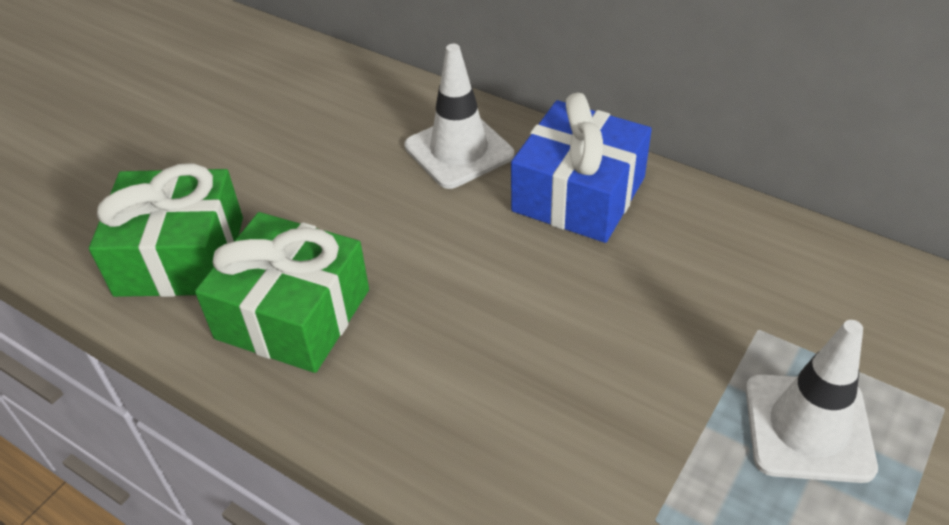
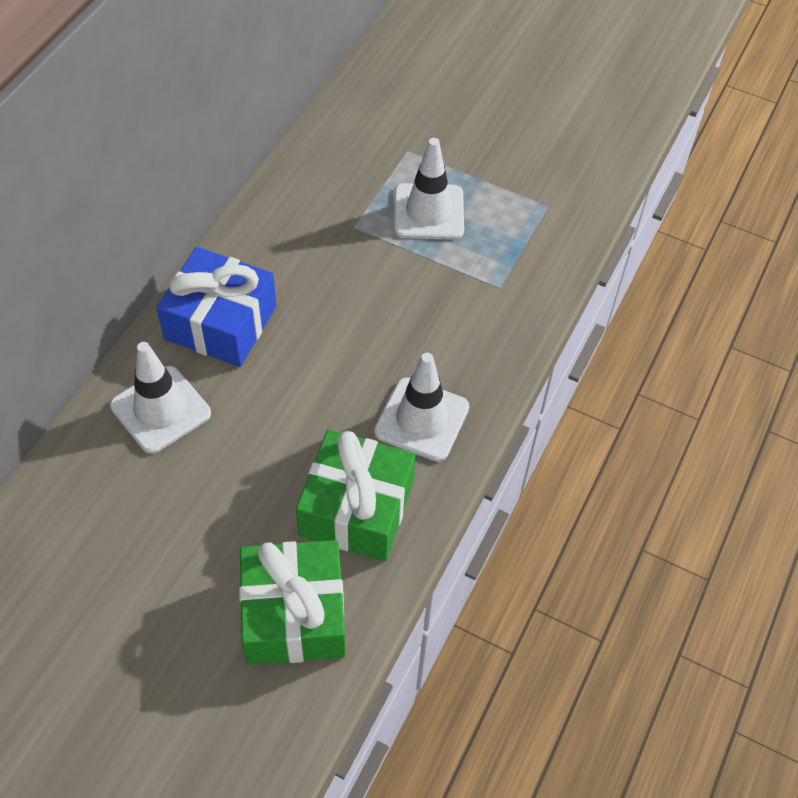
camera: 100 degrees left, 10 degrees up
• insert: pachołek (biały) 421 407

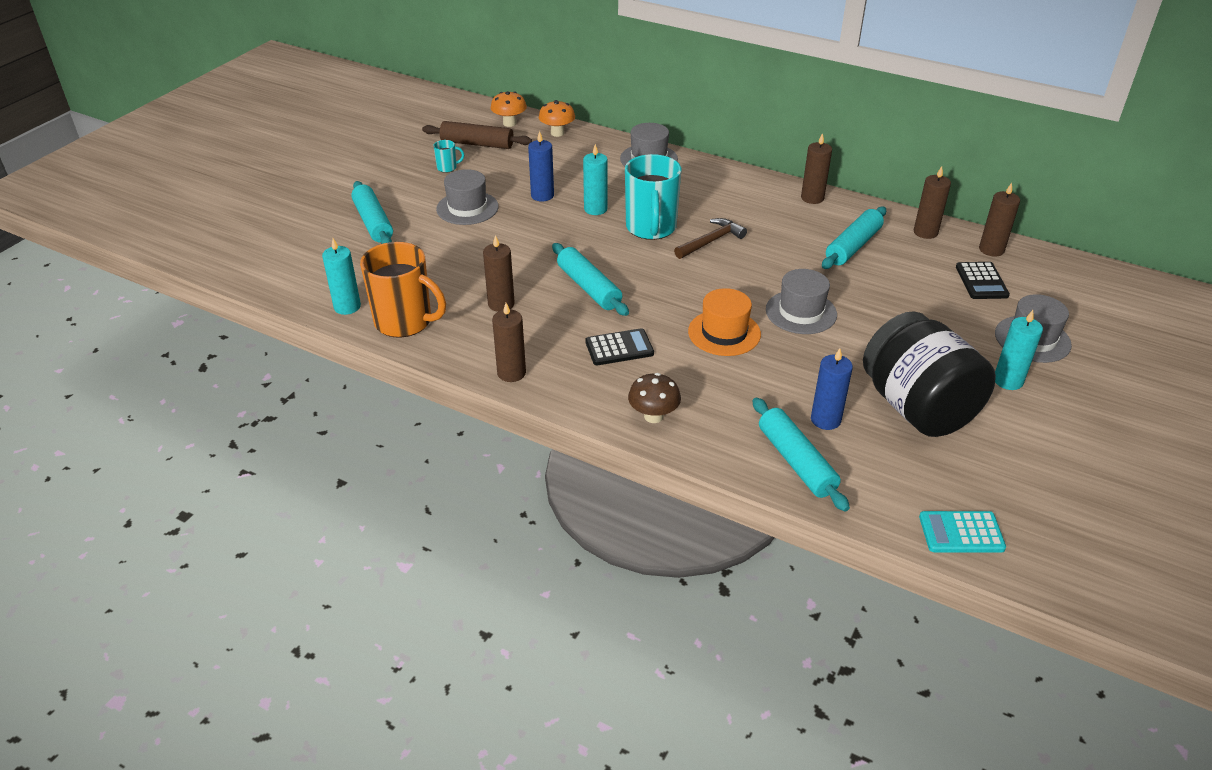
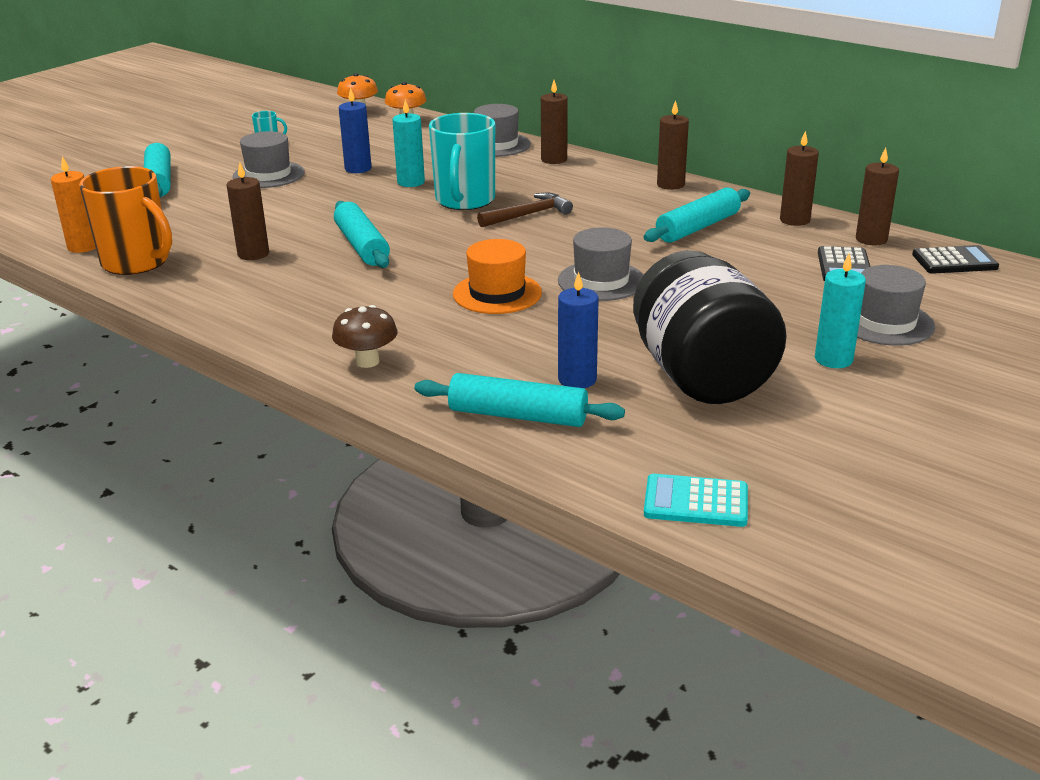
camera: 10 degrees right, 10 degrees down
• delete: wałek do ciasta (brązowy) 477 135
• recolor: świeca (turkusowy) 341 276 to świeca (pomarańczowy) 73 204
• move: świeca (brązowy) 509 342 to 554 122
• move: kalkulator (czarny) 619 347 to 955 259
• rotate: wałek do ciasta (turkusowy) 801 454 = 520 400 60 degrees counterclockwise

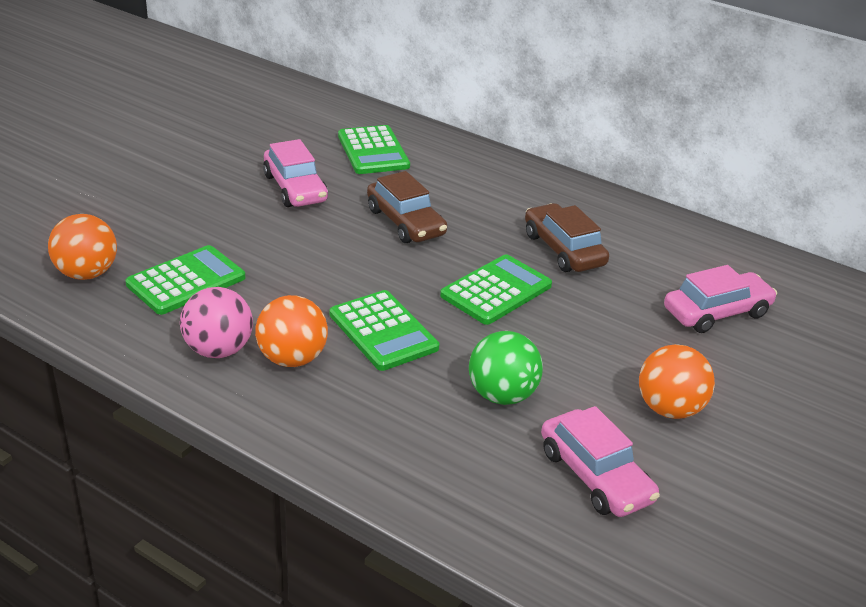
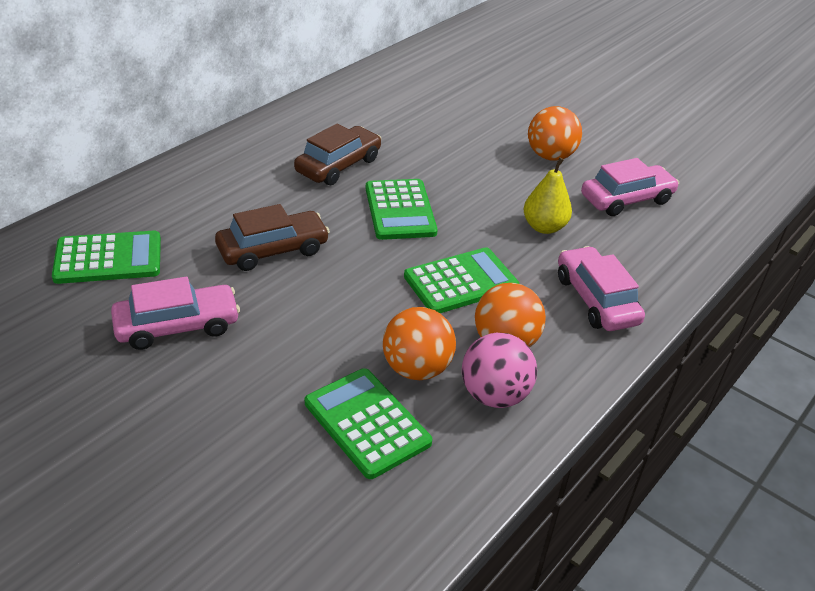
camera: 85 degrees left, 5 degrees up
• rotate: samochód (brązowy) 567 237 = 337 154 150 degrees clockwise
• move: piłka (pomarańczowy) 82 247 to 419 343
• rotate: kalkulator (zielony) 496 289 = 402 209 150 degrees counterclockwise
• move: samochód (różowy) 720 299 to 601 288
• replace: piłka (zielony) 506 368 to gruszka (żółty) 548 196

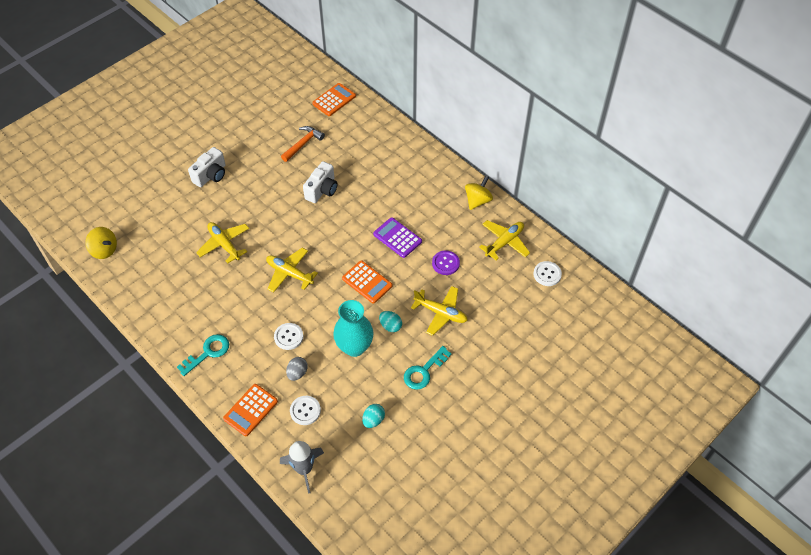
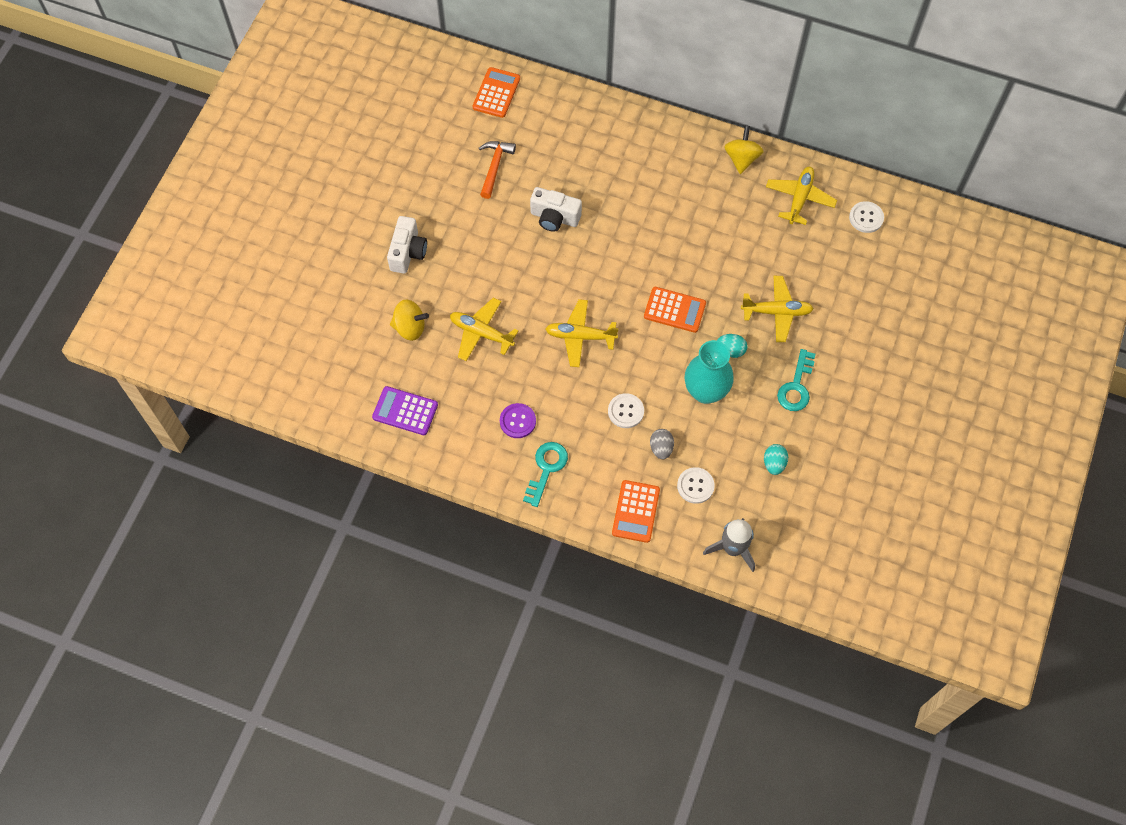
camera: 25 degrees left, 10 degrees up
• rotate: aparat fotograficzny (biały) 320 182 = 556 209 105 degrees clockwise
• move: kalkulator (fioletowy) 397 237 to 405 410
• move: bączek (żółty) 101 243 to 409 320
• move: guzik (fioletowy) 446 263 to 518 420

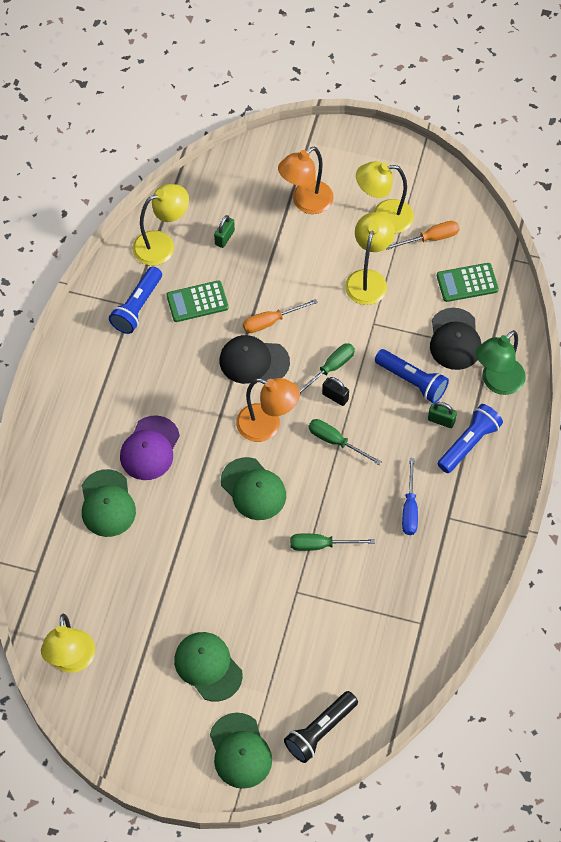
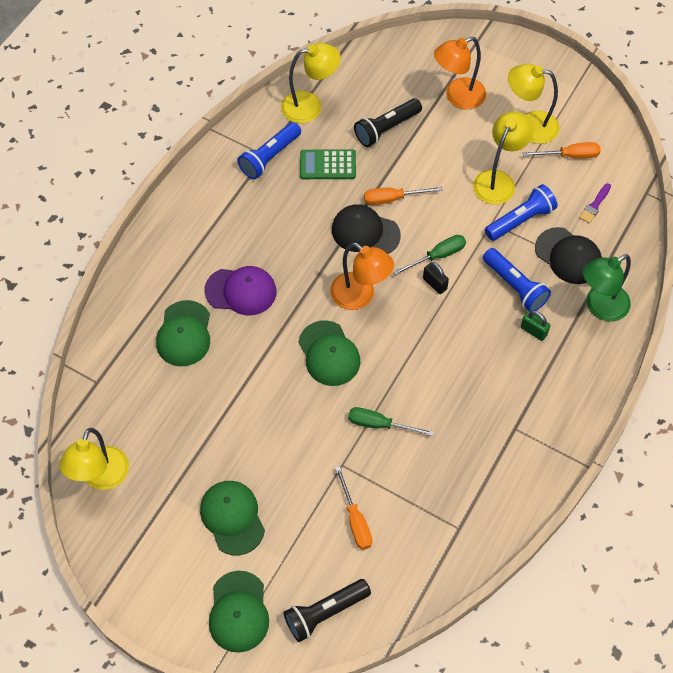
camera: 15 degrees right, 0 degrees up
• delete: kłódka (zielony) 224 231
• replace: kalkulator (zielony) 468 282 to pędzel (fioletowy) 595 203
• rotate: czapka (czarny) 455 339 = 568 255 60 degrees counterclockwise
• move: latarka (niebieski) 470 438 to 521 212
• rotate: czapka (fioletowy) 150 447 = 240 290 120 degrees counterclockwise
• delete: śrubokręt (zielony) 345 442
• delete: śrubokręt (niebieski) 410 496
• insert: latarka (czarny) 388 122
• insert: śrubokręt (pomarańczowy) 353 508

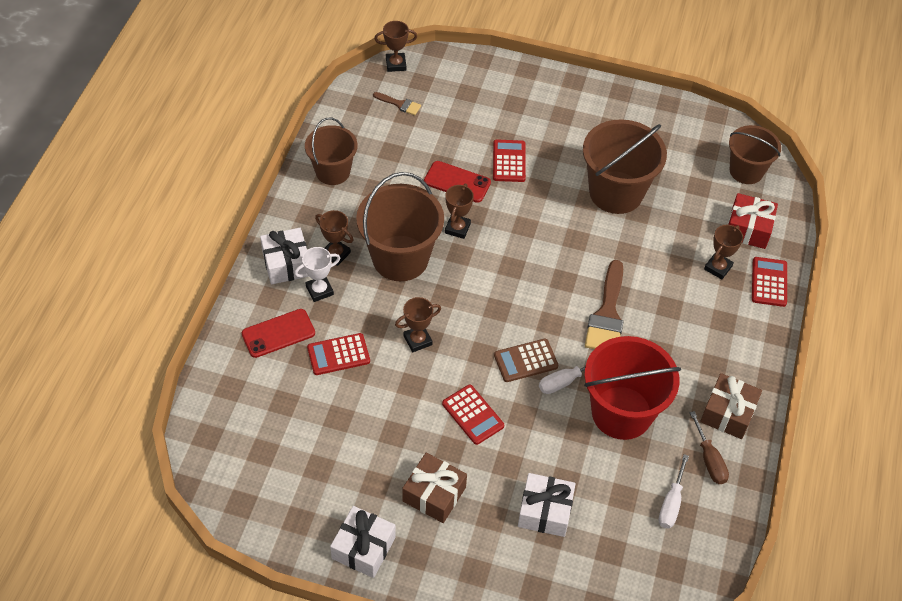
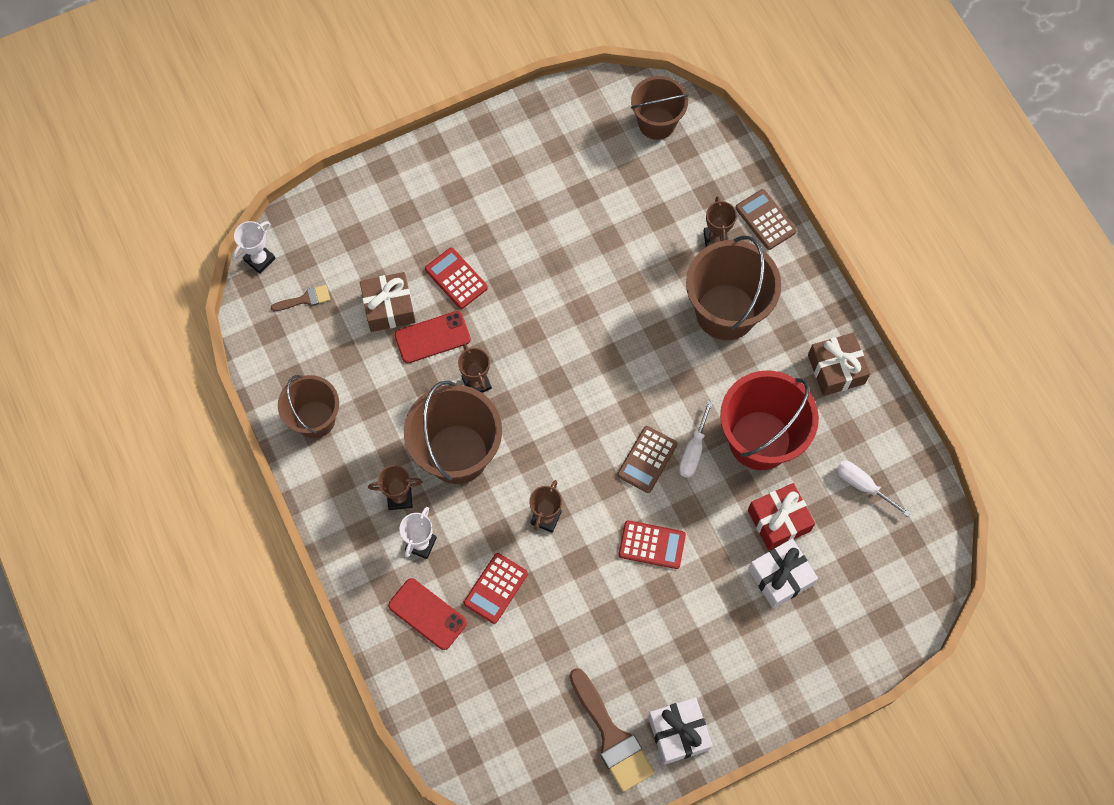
camera: 40 degrees left, 15 degrees up
• recolor: puchar (brązowy) 395 46 to puchar (biały) 254 247
• move: wiadro (brązowy) 625 166 to 733 288
• move: prezent (czerwony) 753 221 to 781 517
• delete: prezent (biały) 284 256
• recolor: kalkulator (czerwony) 769 282 to kalkulator (brązowy) 766 219
• move: pędzel (brązowy) 604 304 to 612 730
• rotate: telefon (czerwony) 278 333 = 427 614 75 degrees counterclockwise
• delete: śrubokręt (brązowy) 709 447
• move: prezent (brązowy) 434 488 to 388 302
• rotate: śrubokręt (biały) 673 491 = 873 489 150 degrees clockwise

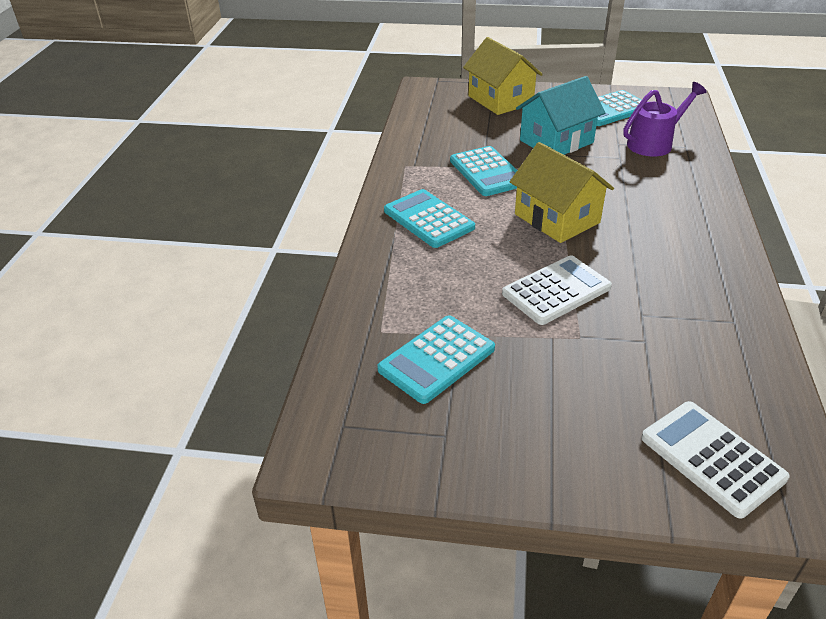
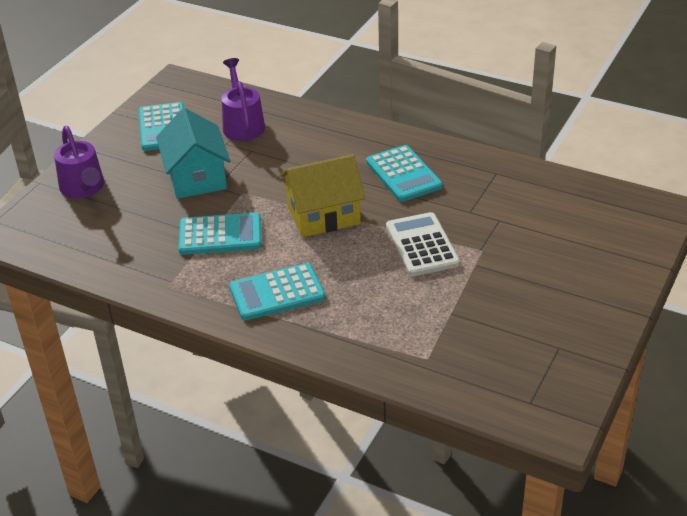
camera: 70 degrees left, 0 degrees up
• replace: domek (żółty) 503 76 to konewka (fioletowy) 79 162
• move: kalkulator (turkusowy) 436 360 to 404 173
• delete: kalkulator (biały) 715 460

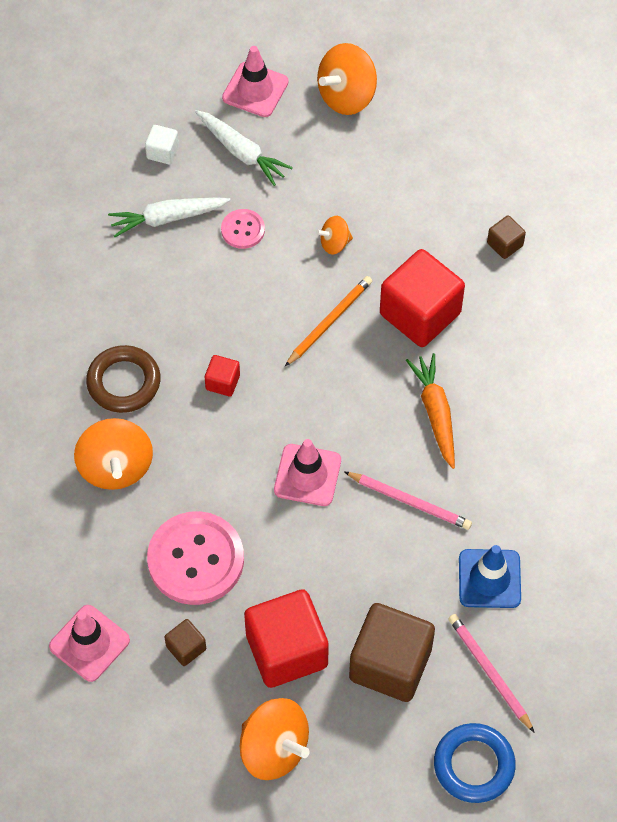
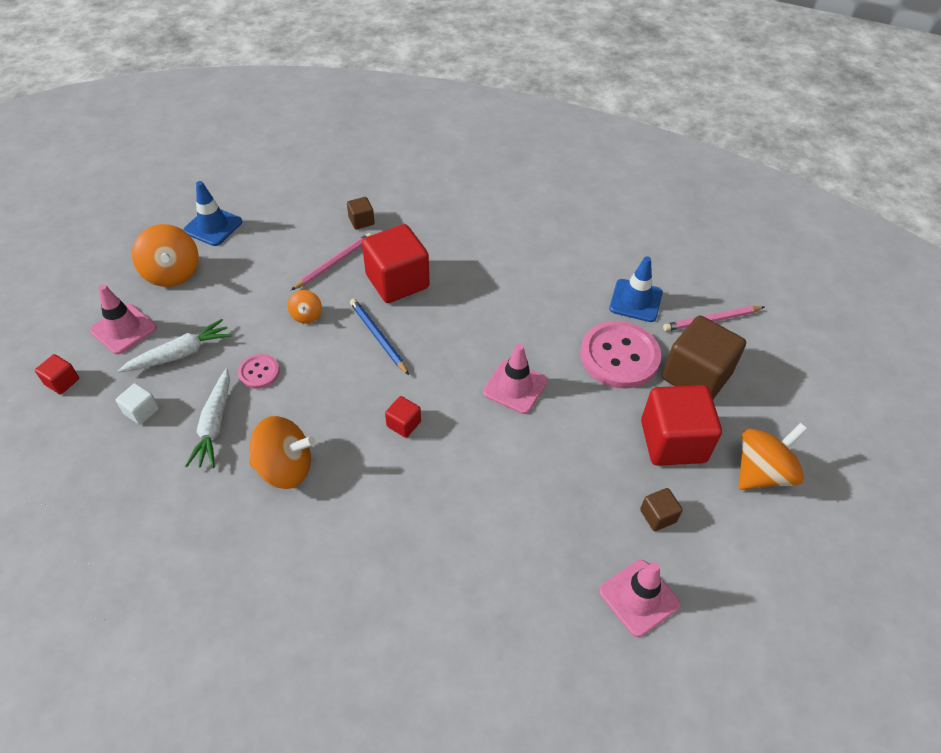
camera: 75 degrees left, 10 degrees down
• recolor: ołówek (pomarańczowy) 328 321 to ołówek (niebieski) 379 337
• delete: pierścień (brązowy) 123 379
• delete: marchewka (pomarańczowy) 430 411
• move: bączek (pomarańczowy) 113 454 to 282 452
• move: ołówek (różowy) 408 501 to 331 261
• move: guzik (różowy) 195 558 to 620 355
• delete: pierścień (niebieski) 475 763
• insert: pachołek (niebieski) 212 213
• insert: sześcian (czerwony) 57 374

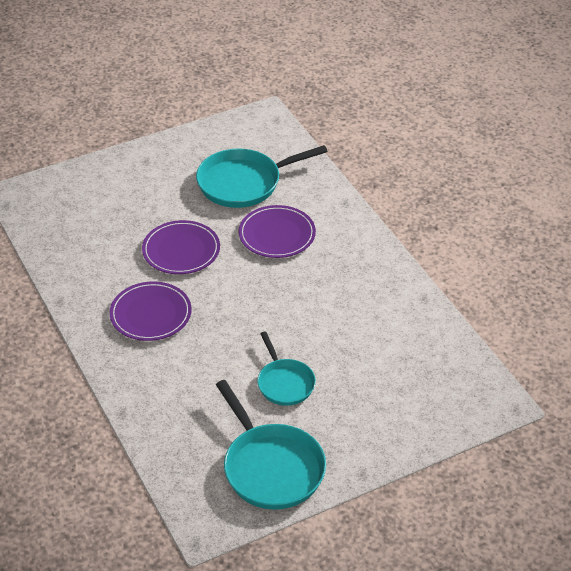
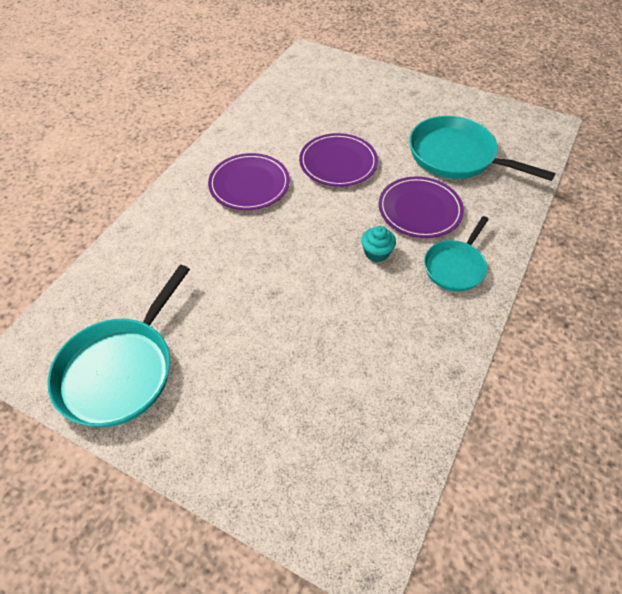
camera: 55 degrees right, 10 degrees up
• move: patelnia (turkusowy) 286 368 to 456 254
• insert: muffinka (turkusowy) 378 244

